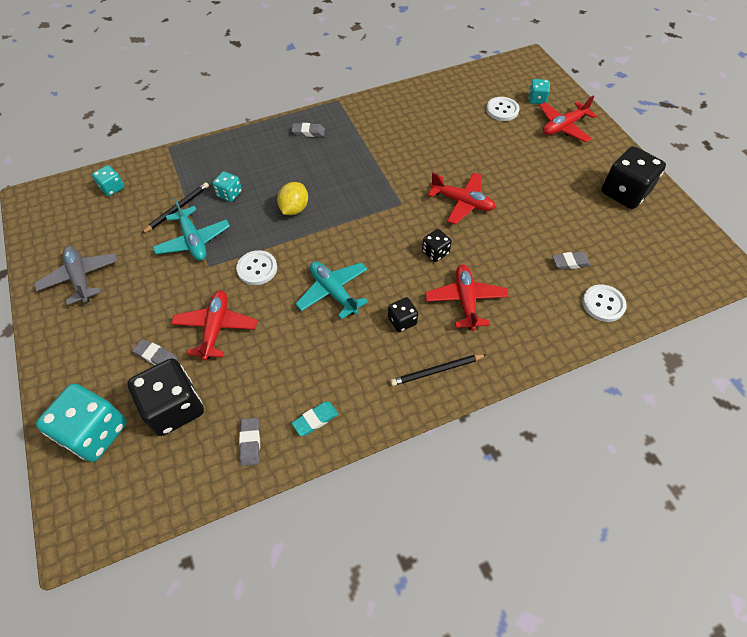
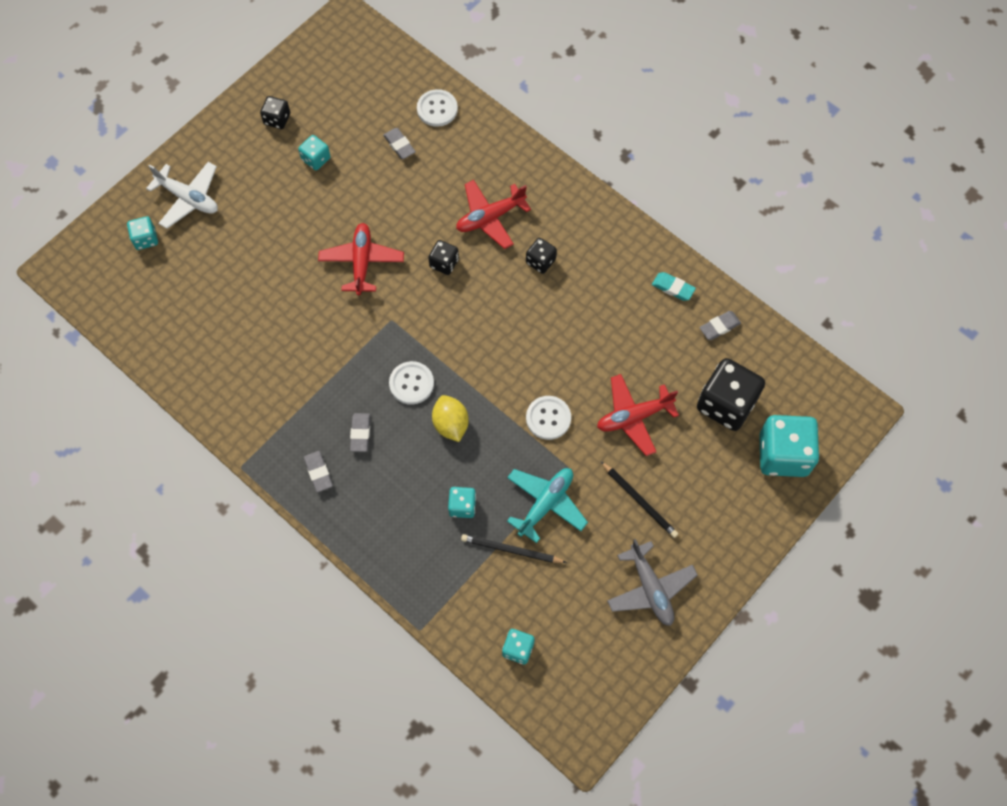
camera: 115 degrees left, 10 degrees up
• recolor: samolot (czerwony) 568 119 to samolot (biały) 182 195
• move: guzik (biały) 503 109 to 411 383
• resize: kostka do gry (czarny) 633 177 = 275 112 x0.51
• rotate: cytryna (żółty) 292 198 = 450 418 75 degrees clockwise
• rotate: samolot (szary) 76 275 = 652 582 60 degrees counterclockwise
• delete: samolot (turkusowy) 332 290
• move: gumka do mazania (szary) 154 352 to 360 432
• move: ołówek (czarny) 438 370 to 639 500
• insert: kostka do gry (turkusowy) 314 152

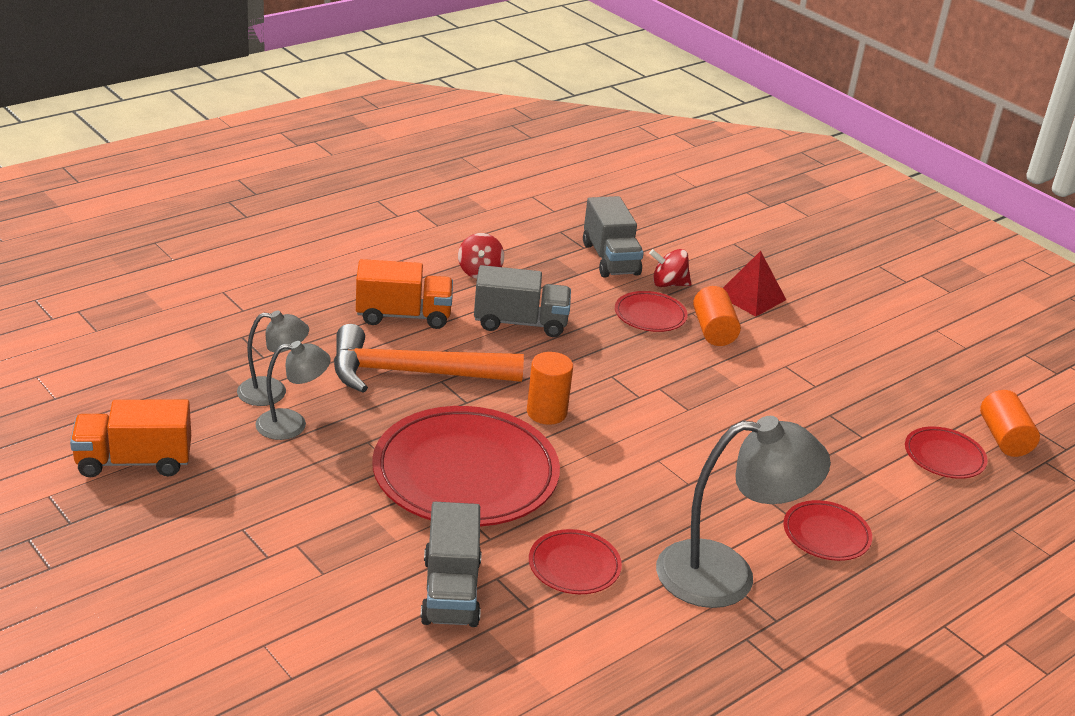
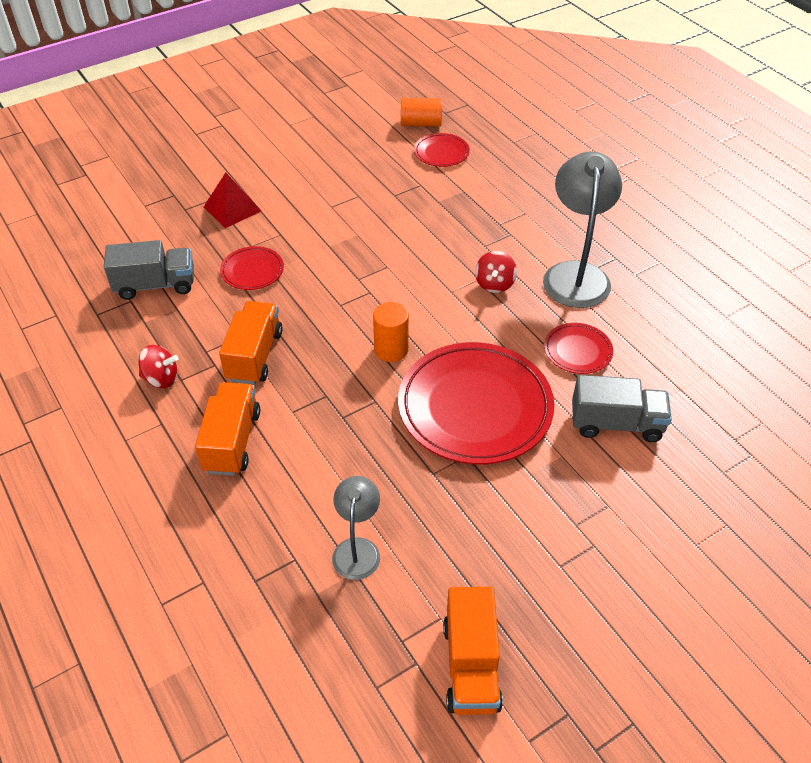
camera: 80 degrees left, 15 degrees up
• move: bączek (czerwony) 670 268 to 496 272
• recolor: ciężarówka (szary) 522 301 to ciężarówka (pomarańczowy) 251 343
• delete: walec (pomarańczowy) 717 316
• delete: młotek (pomarańczowy) 429 358
• delete: lampka (szary) 293 390
• delete: talerz (czerwony) 827 530

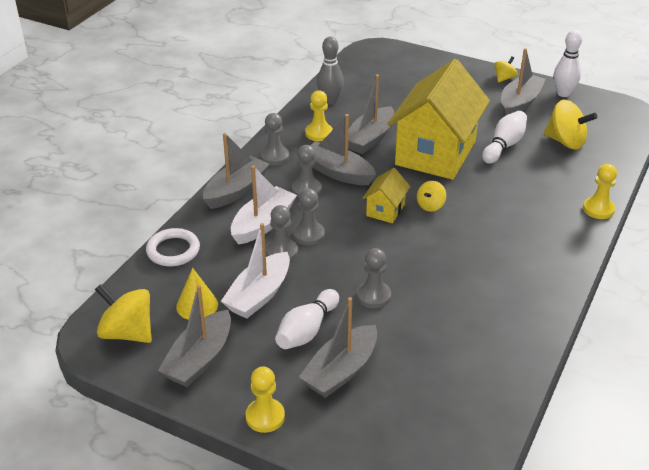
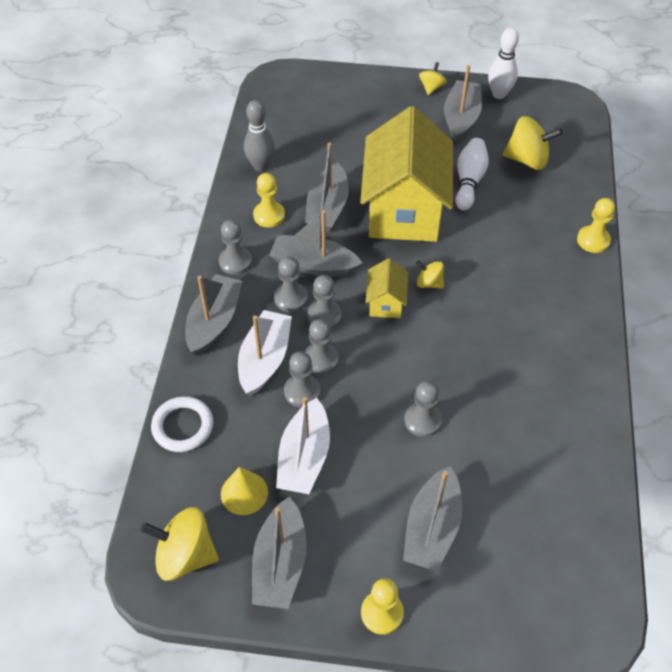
camera: 20 degrees left, 15 degrees up
• rotate: bączek (żółty) 431 196 = 430 274 105 degrees clockwise
• delete: kręgiel (biały) 307 319
• insert: pionek (szary) 324 302

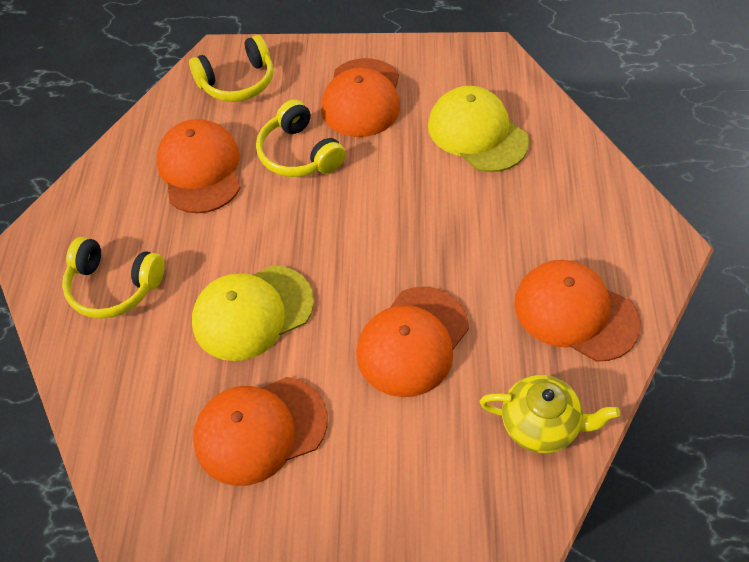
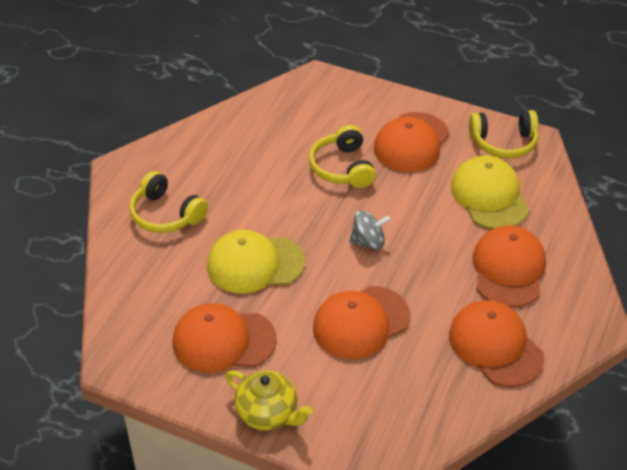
camera: 20 degrees right, 10 degrees down
• move: słuchawki (żółty) 231 68 to 503 134
• move: czapka (pomarańczowy) 198 166 to 509 266
• move: imbryk (żółty) 550 414 to 269 400
• insert: bączek (szary) 369 229

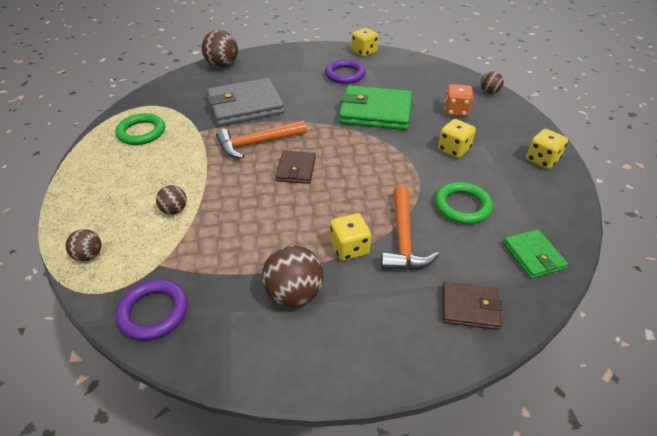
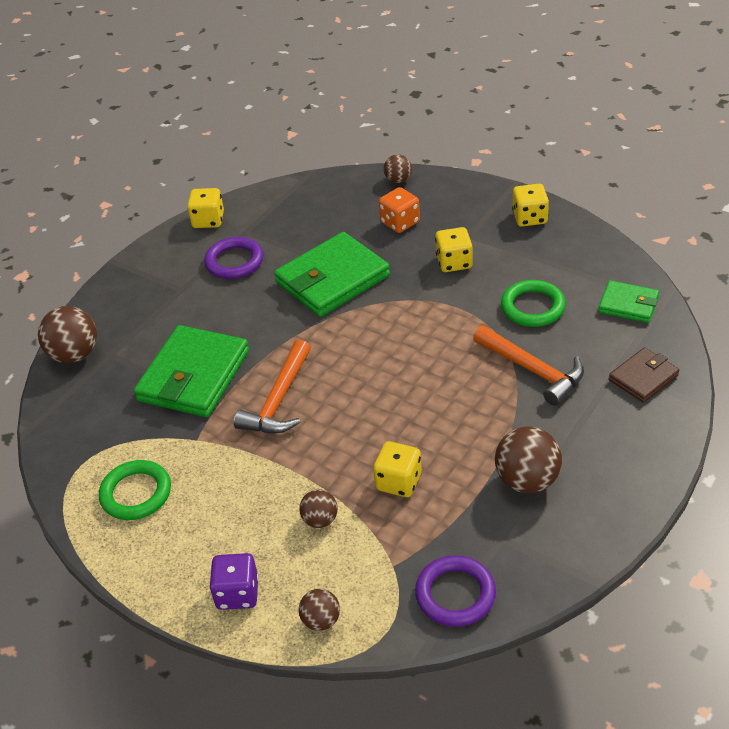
camera: 45 degrees left, 0 degrees up
• recolor: portfel (szary) 245 102 to portfel (zielony) 191 371
• delete: portfel (brązowy) 296 167
• move: kostka do gry (żółty) 350 237 to 397 469
• insert: kostka do gry (fioletowy) 234 581

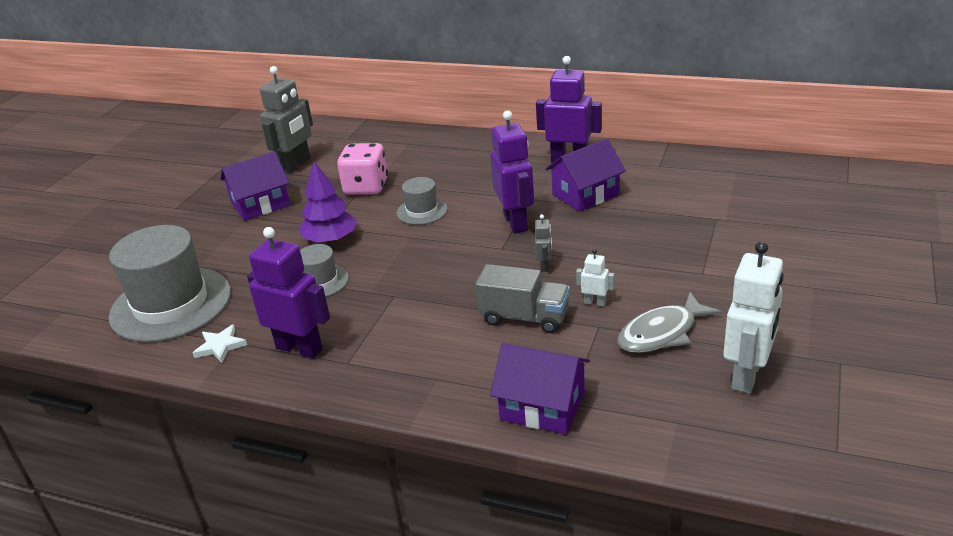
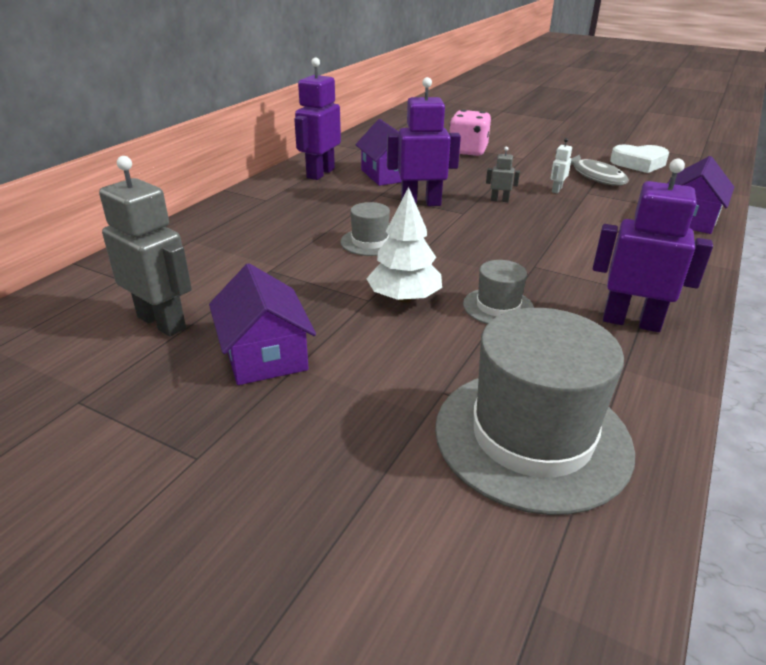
camera: 85 degrees left, 0 degrees up
• move: kostka do gry (różowy) 362 168 to 470 133
• recolor: drzewko (fioletowy) 328 202 to drzewko (biały) 404 245
• rotate: robot (fioletowy) 288 293 = 653 245 75 degrees clockwise
• replace: robot (biały) 753 317 to serce (biały) 639 159
• delete: ciężarówka (szary) 522 298
• delete: gwiazda (biały) 220 343

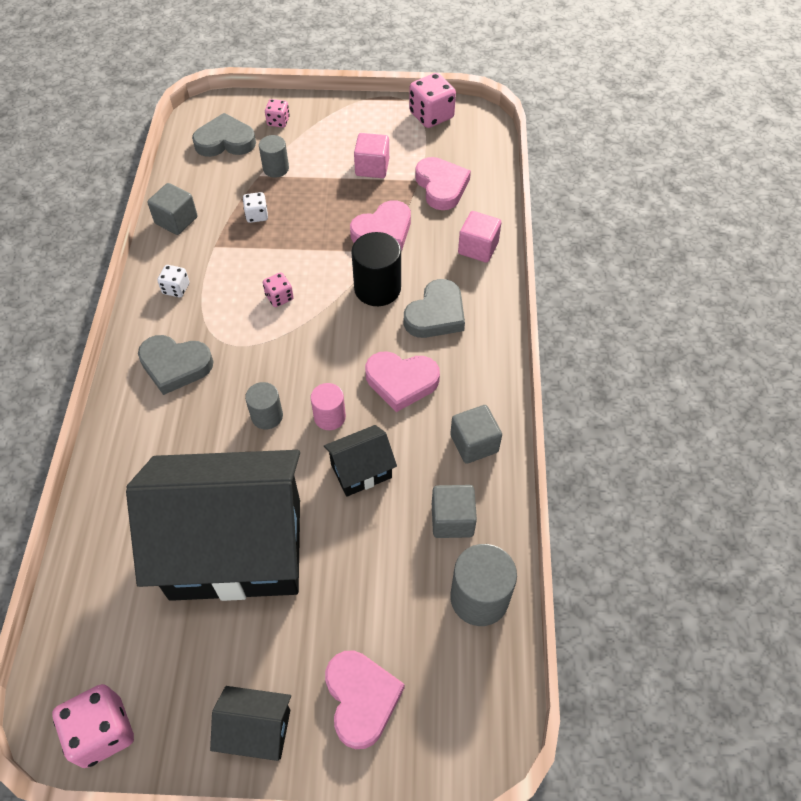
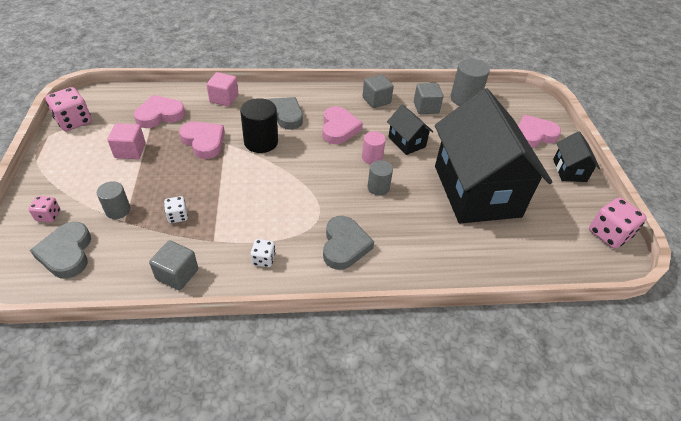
camera: 100 degrees left, 10 degrees down
• delete: kostka do gry (różowy) 278 289

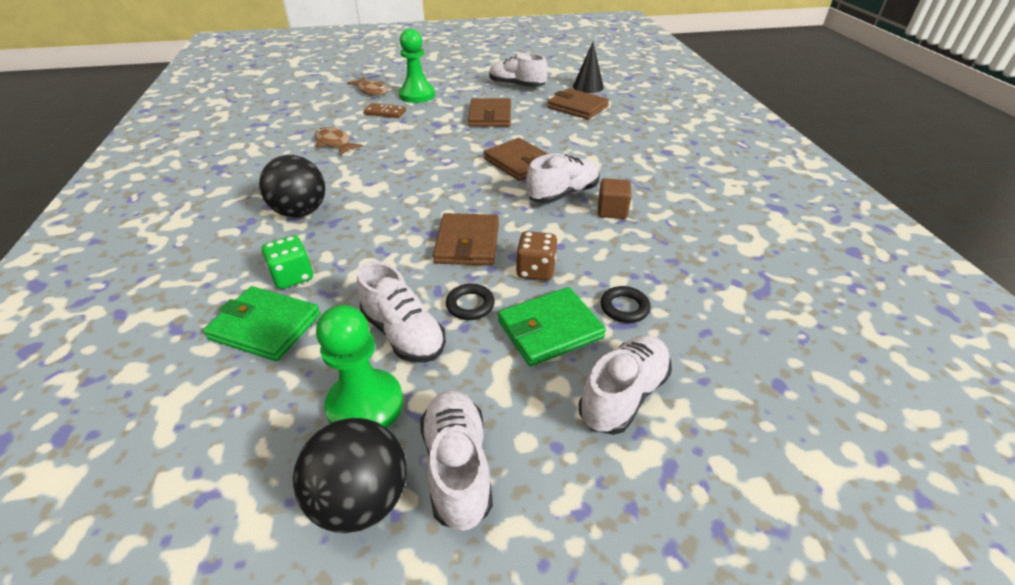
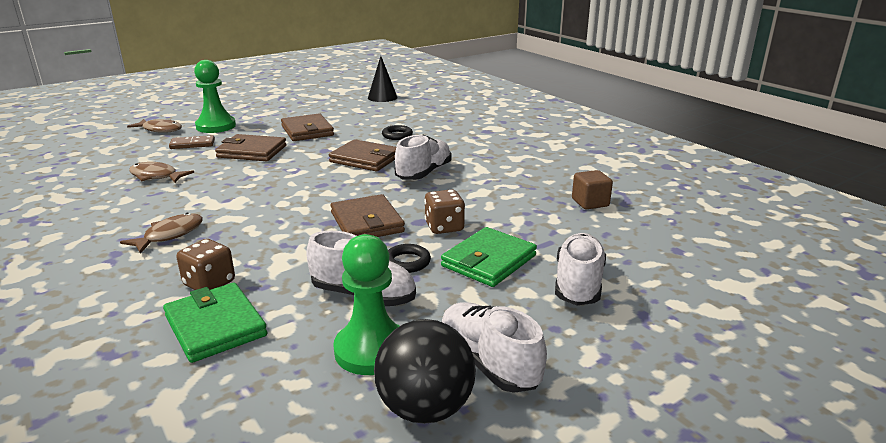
camera: 25 degrees left, 15 degrees down
• delete: but (biały) 518 70
• move: portfel (brązowy) 578 104 to 250 147
• replace: piłka (czarny) 292 186 to ryba (brązowy) 161 233
• move: sześcian (brązowy) 615 198 to 592 189
• recolor: kostka do gry (zielony) 287 262 to kostka do gry (brązowy) 205 264
• rotate: portfel (zielony) 261 323 = 215 323 60 degrees clockwise
• move: pierścień (czarny) 625 304 to 397 132

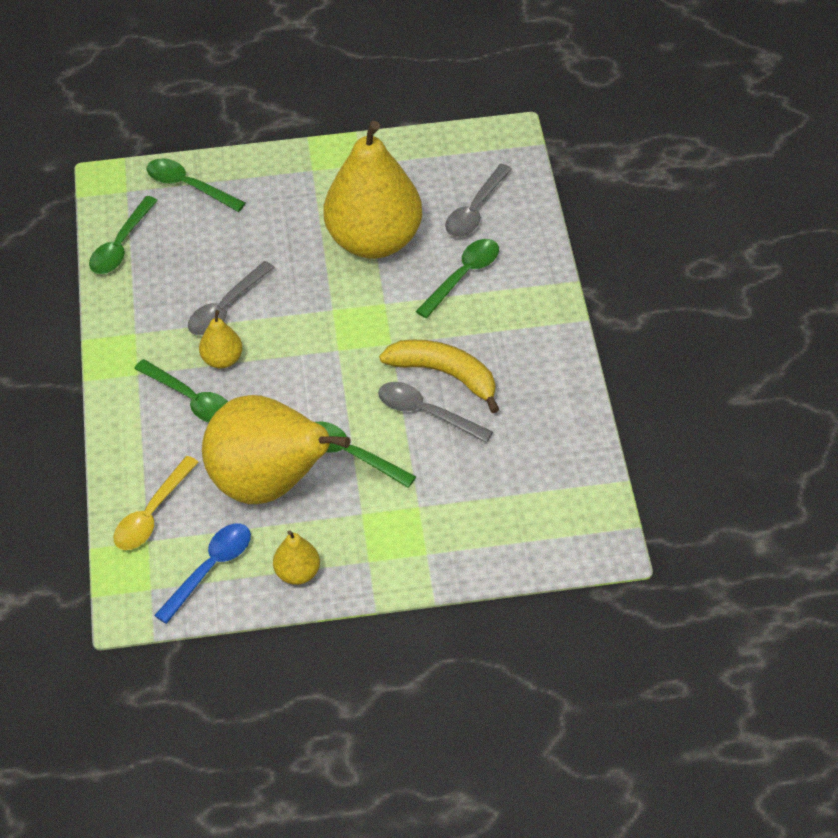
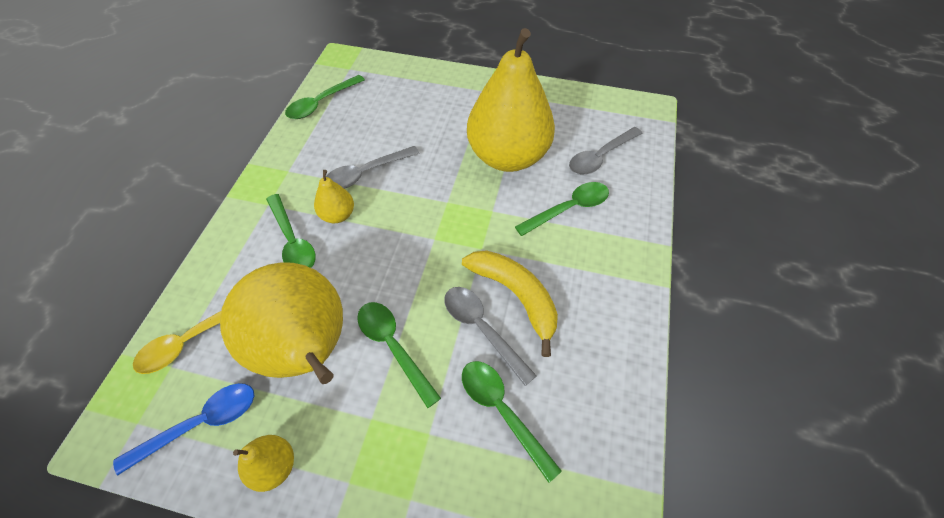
camera: 20 degrees right, 5 degrees up
• move: łyżka (zielony) 196 185 to 512 422

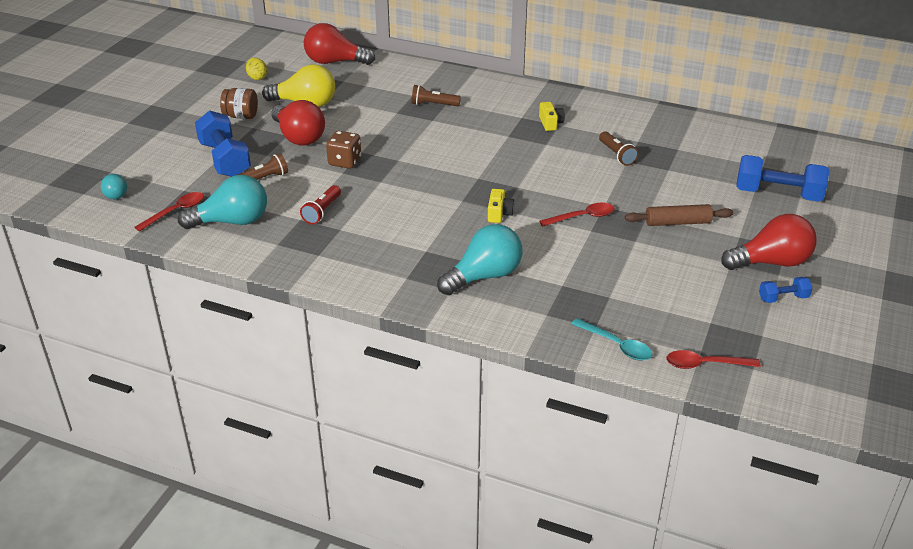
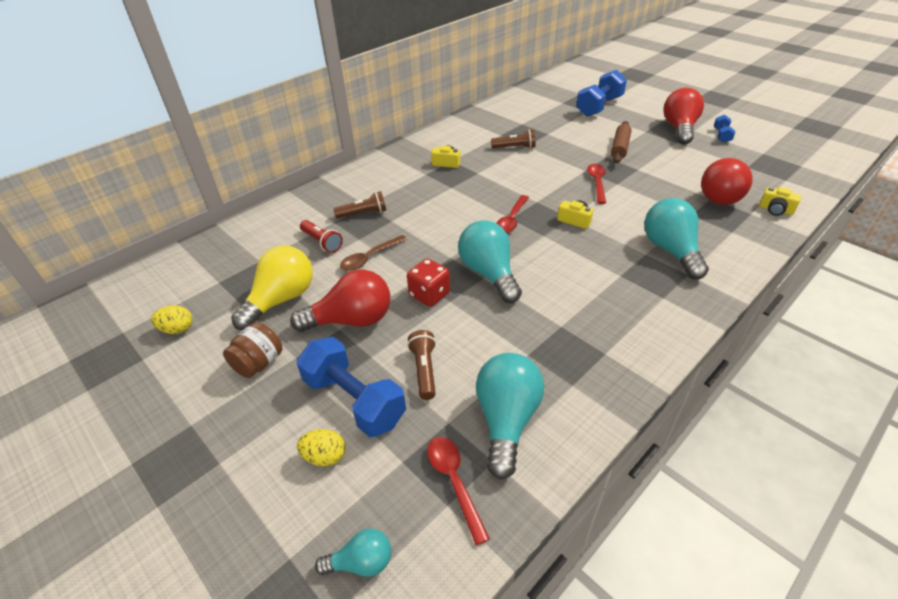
camera: 65 degrees left, 5 degrees up
• move: żarówka (czerwony) 339 44 to 727 181
• rotate: latarka (brązowy) 436 95 = 359 204 135 degrees counterclockwise
• rotate: hantel (niebieski) 223 143 = 351 387 45 degrees clockwise
• recolor: kostka do gry (brązowy) 343 150 to kostka do gry (czerwony) 428 283
• move: latarka (czerwony) 320 204 to 321 236
• replace: łyżka (turkusowy) 611 339 to aparat fotograficzny (żółty) 780 201
• move: łyżka (czerwony) 713 359 to 513 214
• insert: żarówka (turkusowy) 490 261
• insert: łyżka (brązowy) 373 253
• insert: jajko (żółty) 321 447

